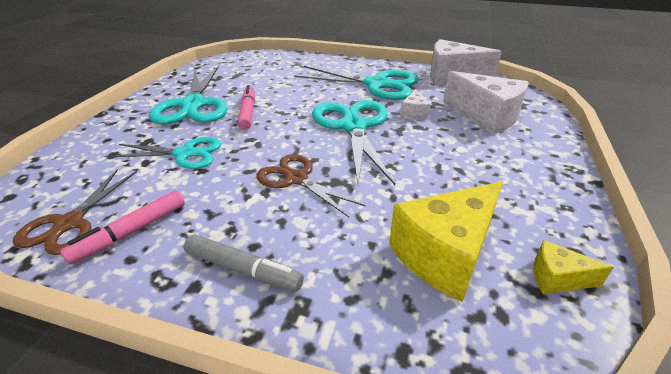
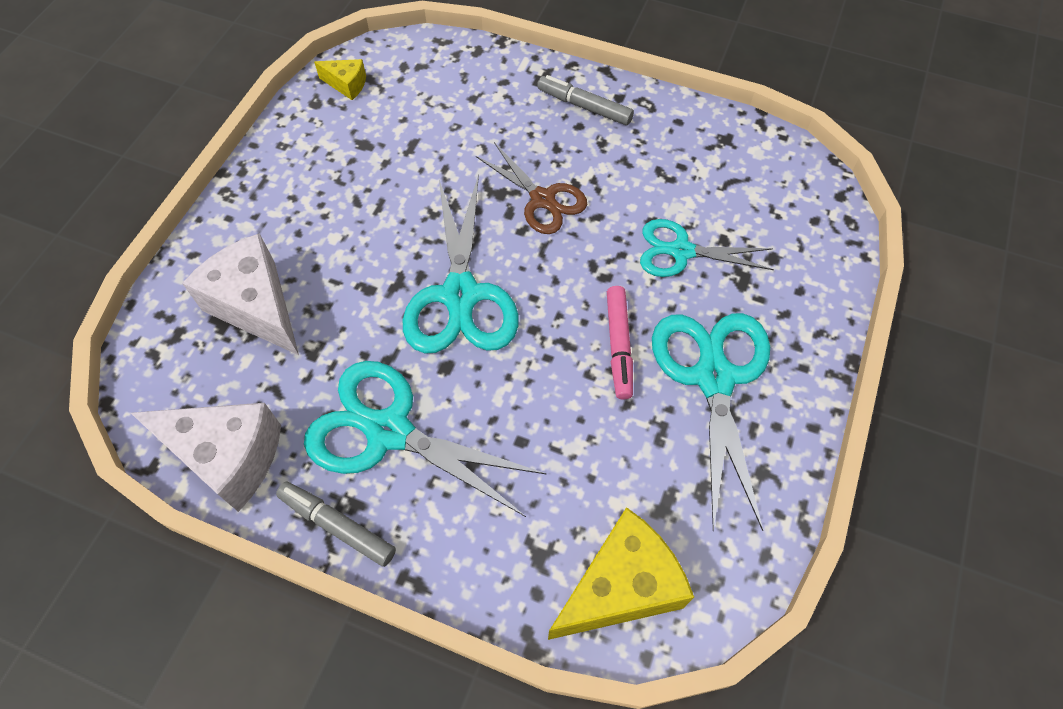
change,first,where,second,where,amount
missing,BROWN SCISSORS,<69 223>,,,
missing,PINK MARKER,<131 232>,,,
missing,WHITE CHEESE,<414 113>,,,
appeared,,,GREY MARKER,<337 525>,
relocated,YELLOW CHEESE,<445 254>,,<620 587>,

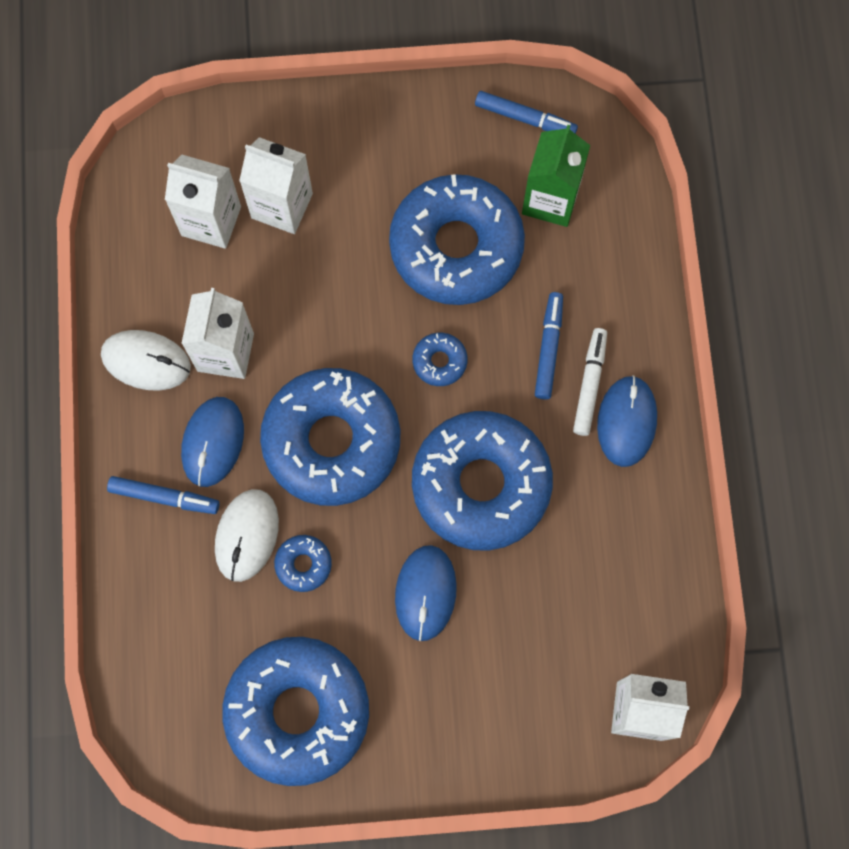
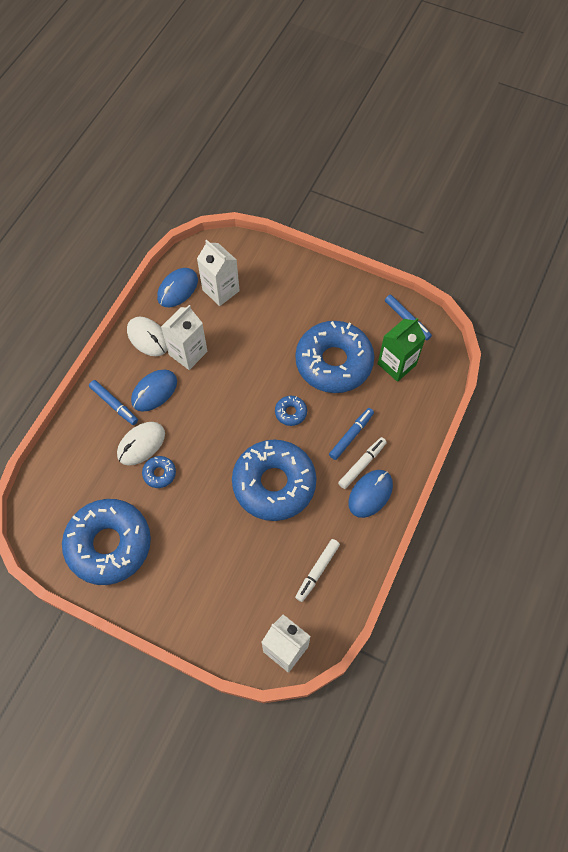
change,first,where,second,where,amount
missing,WHITE CARTON,<282 206>,,,
missing,BLUE DONUT,<332 441>,,,
appeared,,,WHITE MARKER,<317 571>,
relocated,BLUE MOUSE,<425 593>,,<177 289>,

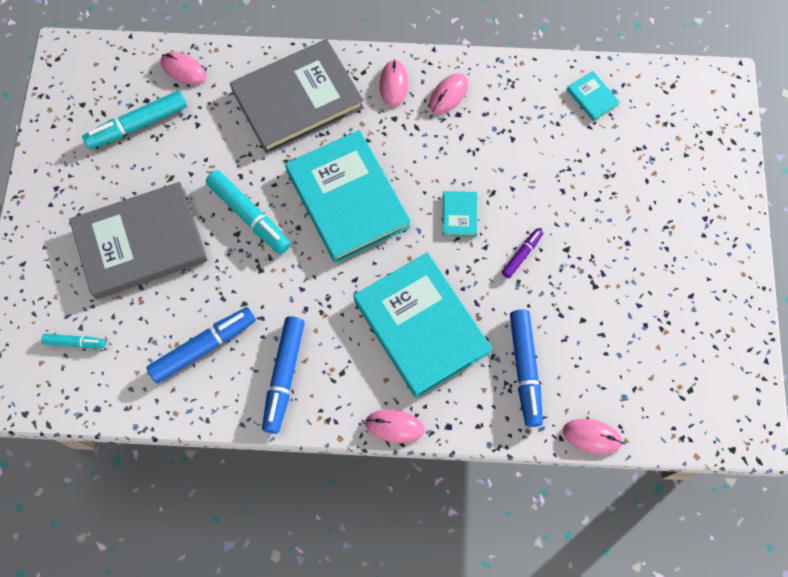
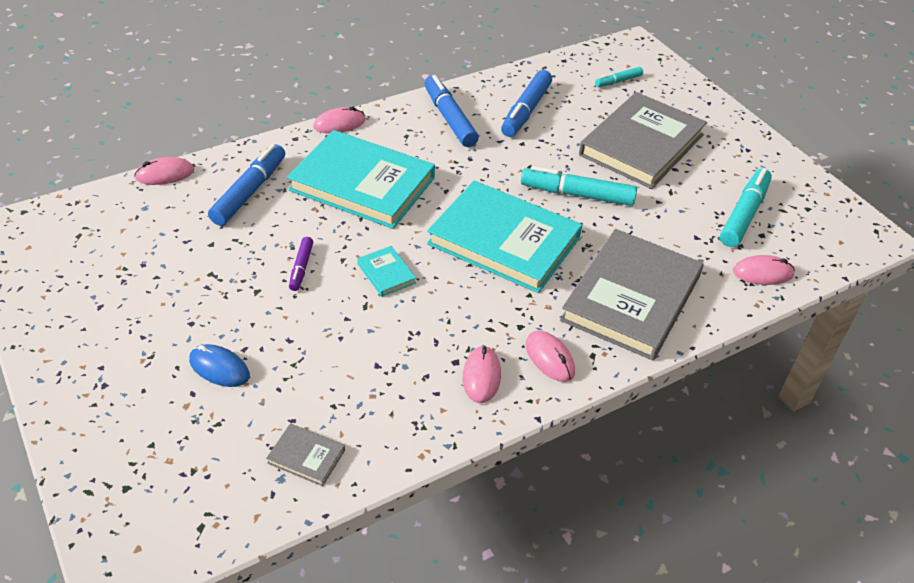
change,first,where,second,where,amount
appeared,,,BLUE MOUSE,<219 368>,
colour,TURQUOISE BOOK,<592 97>,GREY BOOK,<306 456>,
spun,BLUE MARKER,<525 369>,,<249 192>,60 degrees clockwise

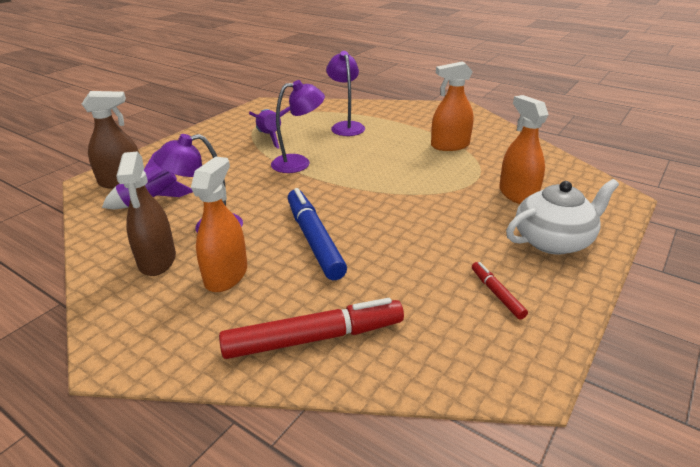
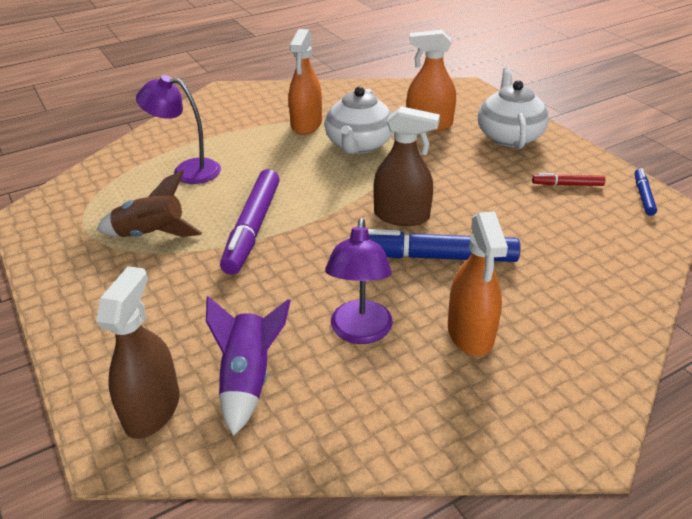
change,first,where,second,where,amount
missing,RED MARKER,<314 338>,,,
appeared,,,WHITE TEAPOT,<359 145>,
appeared,,,BLUE MARKER,<643 196>,
relocated,BROWN SPRAY BOTTLE,<157 260>,,<401 216>,
exchanged,PURPLE LAMP,<299 163>,PURPLE MARKER,<252 228>,
colour,PURPLE ROCKET,<270 137>,BROWN ROCKET,<151 235>,
spun,ORANGE SPRAY BOTTLE,<226 275>,,<470 333>,135 degrees counterclockwise

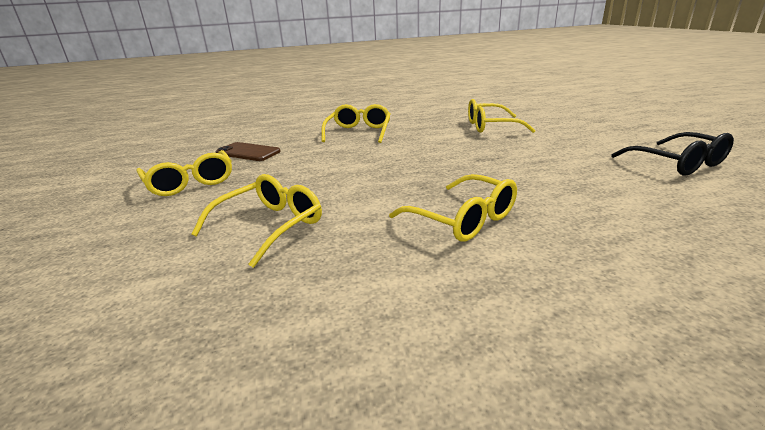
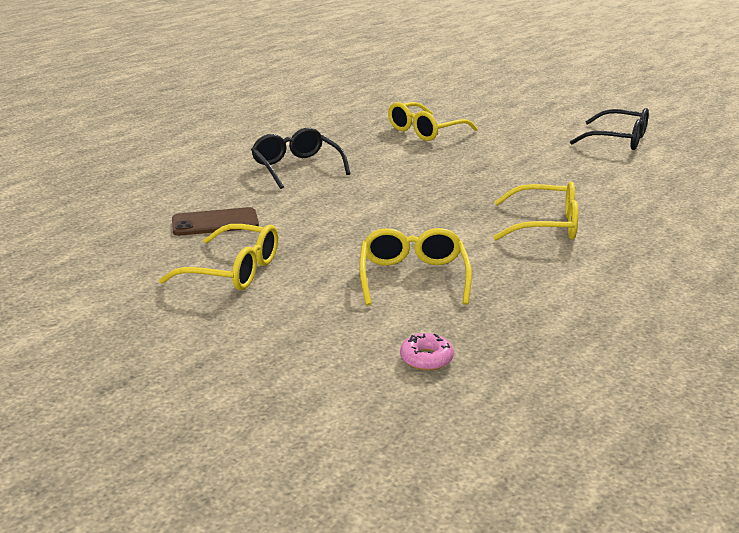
change,first,where,second,where,amount
appeared,,,PINK DONUT,<426 358>,
colour,YELLOW GLASSES,<359 132>,BLACK GLASSES,<296 167>,

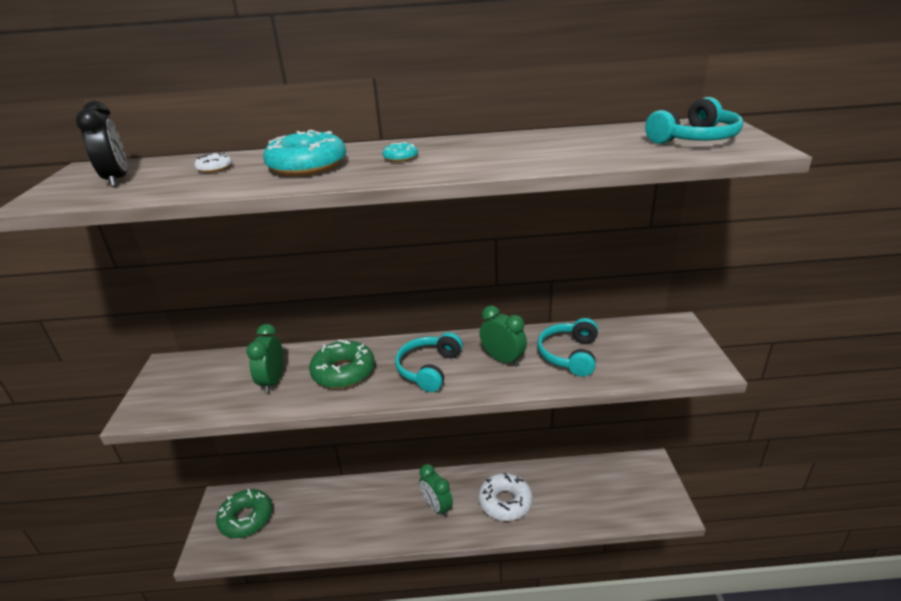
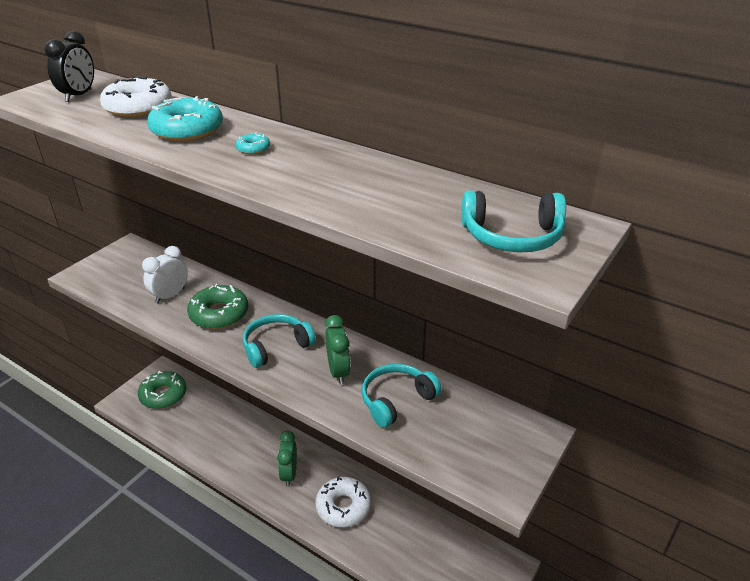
change,first,where,second,where,amount
colour,GREEN CLOCK,<273 381>,WHITE CLOCK,<170 295>,
size,WHITE DONUT,<214 168>,,<138 108>,x2.25

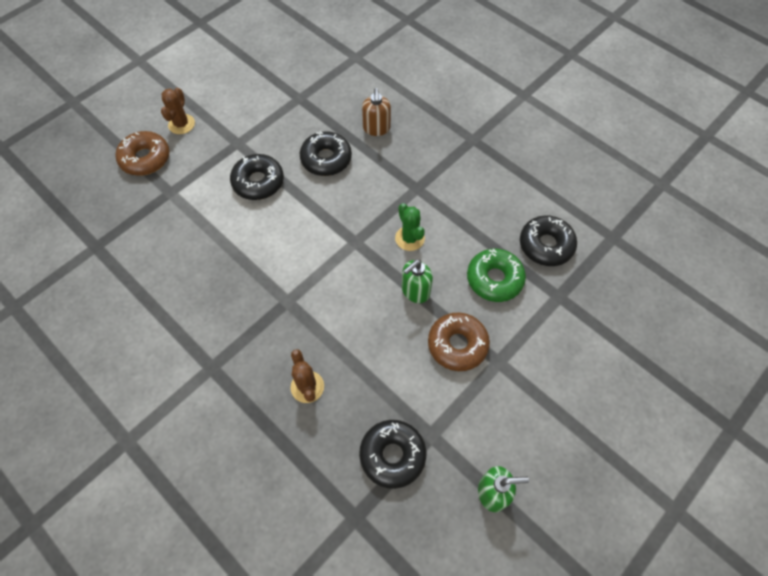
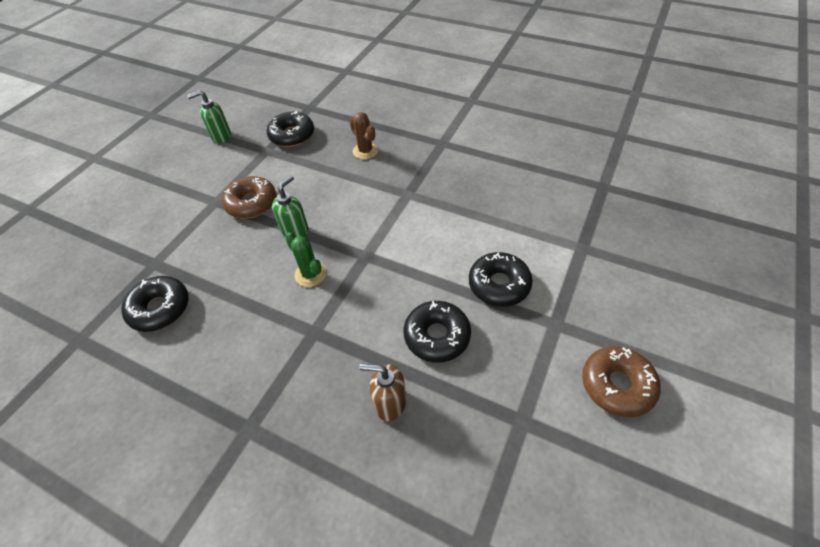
change,first,where,second,where,amount
missing,BROWN CACTUS,<181 124>,,,
missing,GREEN DONUT,<494 279>,,,
relocated,BROWN DONUT,<145 158>,,<617 385>,
spun,BROWN SOAP DISPENSER,<376 128>,,<389 403>,60 degrees counterclockwise

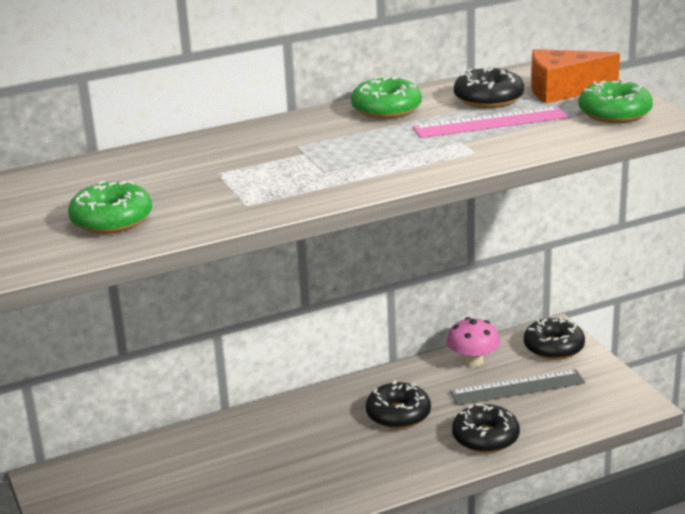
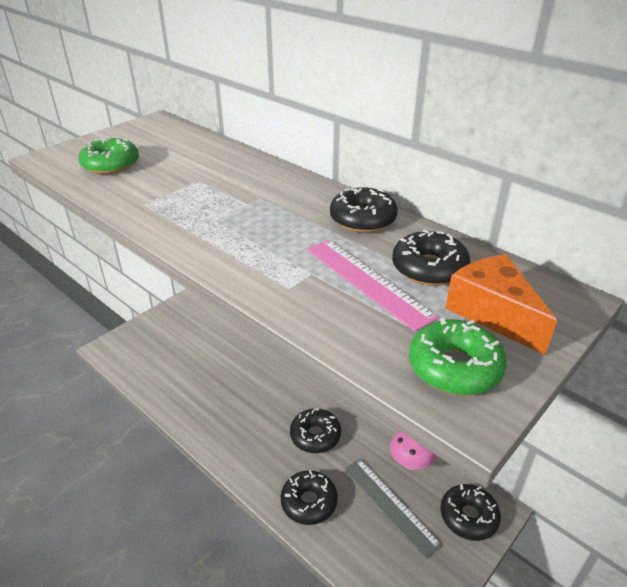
change,first,where,second,where,amount
colour,GREEN DONUT,<386 109>,BLACK DONUT,<363 219>,

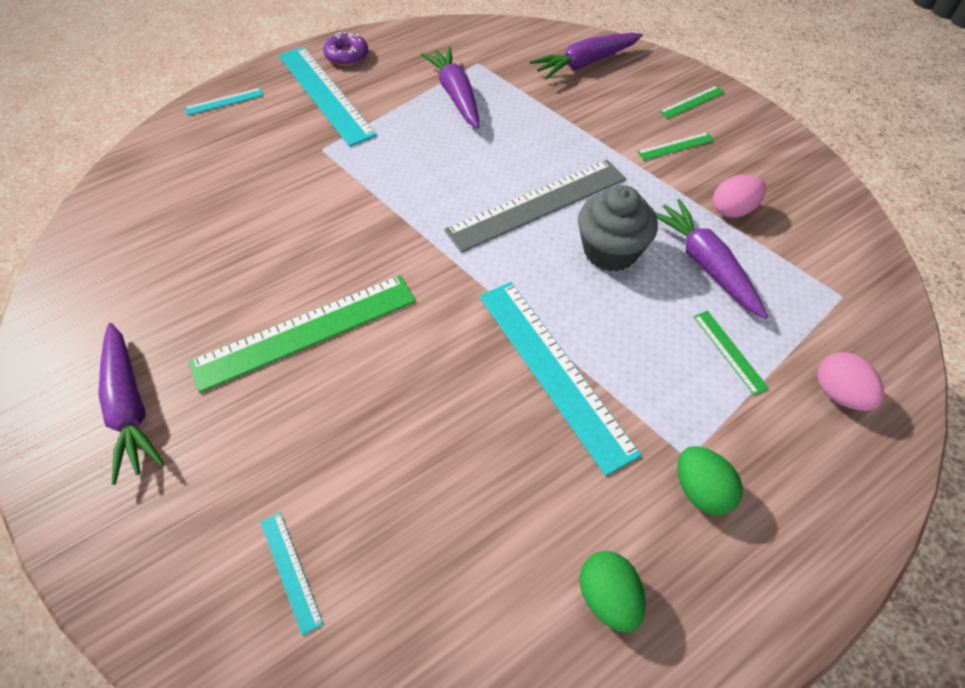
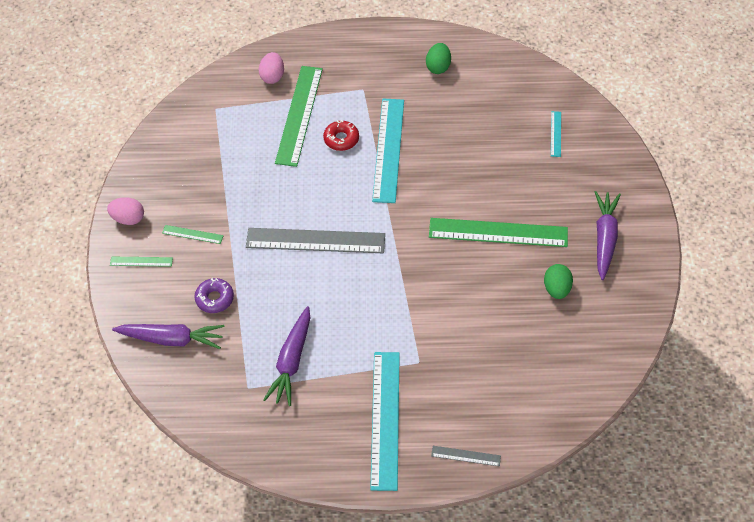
change,first,where,second,where,amount
missing,GREY CUPCAKE,<610 251>,,,
missing,PURPLE CARROT,<705 264>,,,
appeared,,,RED DONUT,<341 139>,
relocated,PURPLE DONUT,<347 56>,,<214 299>,
relocated,GREEN EGG,<700 490>,,<556 289>,
relocated,PINK EGG,<732 210>,,<128 219>,
colour,TURQUOISE RULER,<224 101>,GREY RULER,<466 456>,
size,GREEN RULER,<729 351>,,<299 115>,x2.25

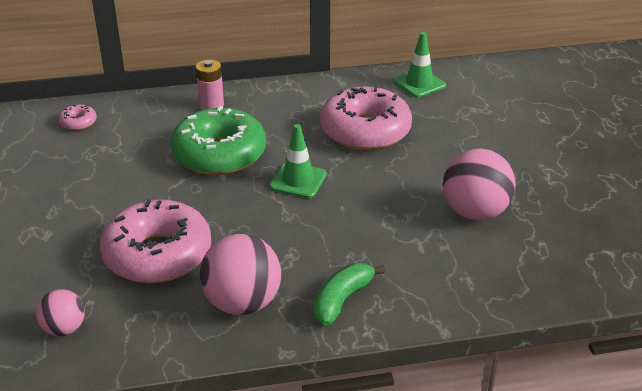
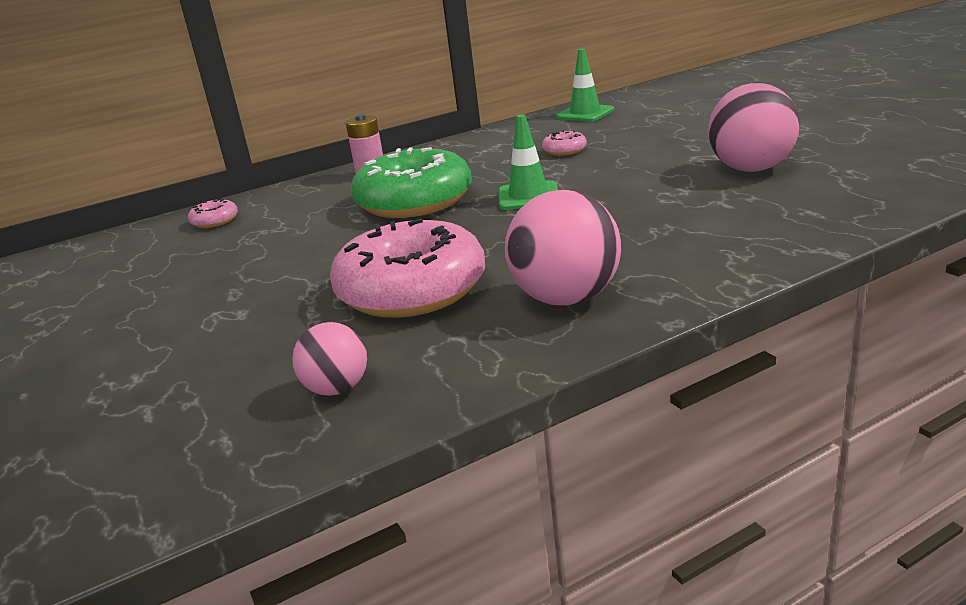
change,first,where,second,where,amount
missing,GREEN BANANA,<342 300>,,,
size,PINK DONUT,<365 131>,,<564 150>,x0.41

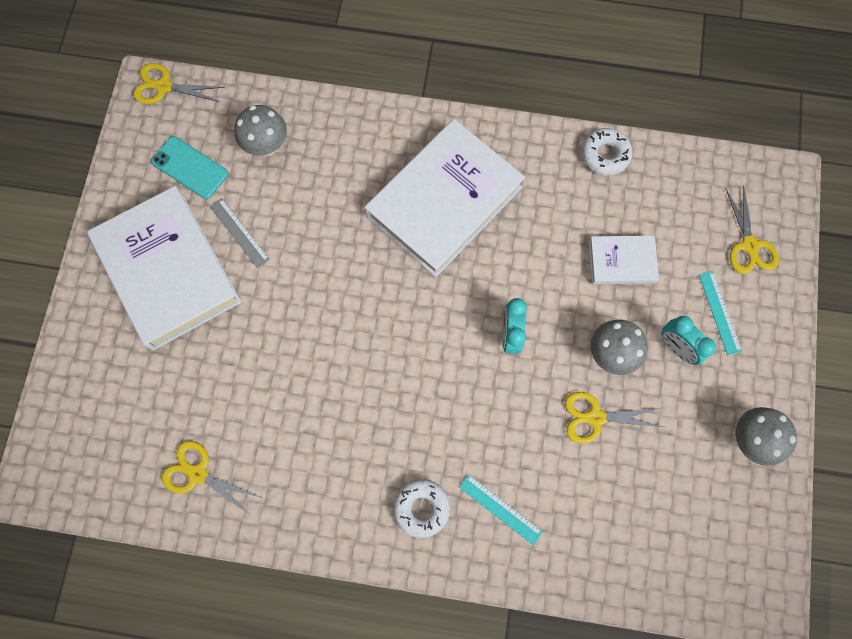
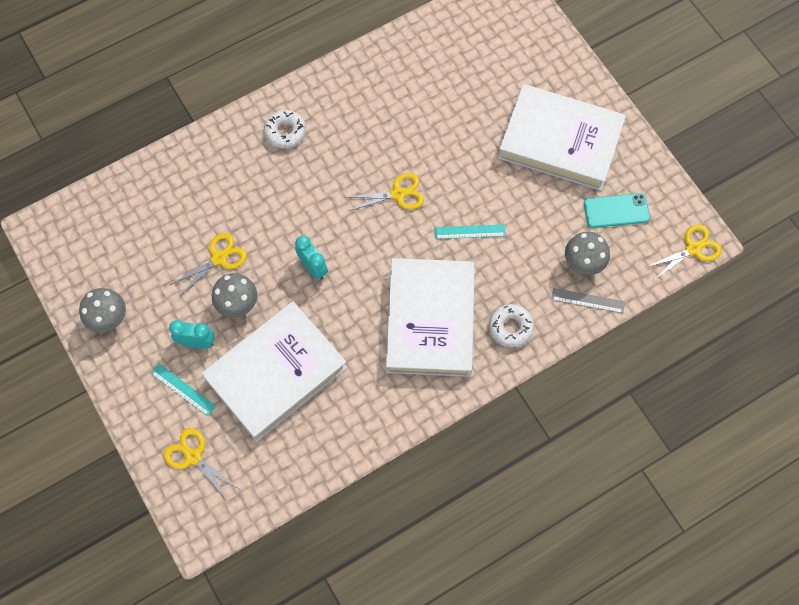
change,first,where,second,where,amount
relocated,YELLOW SCISSORS,<198 474>,,<398 194>,
relocated,GREY RULER,<239 232>,,<588 300>,
relocated,TURQUOISE RULER,<500 509>,,<470 231>,
relocated,WHITE DONUT,<605 155>,,<510 327>,
size,WHITE BOOK,<621 261>,,<276 373>,x2.09

